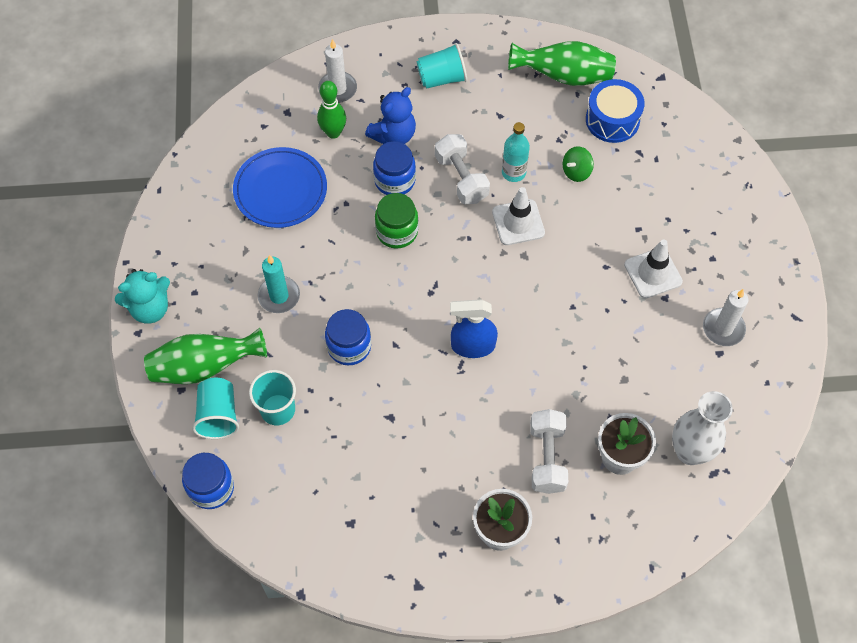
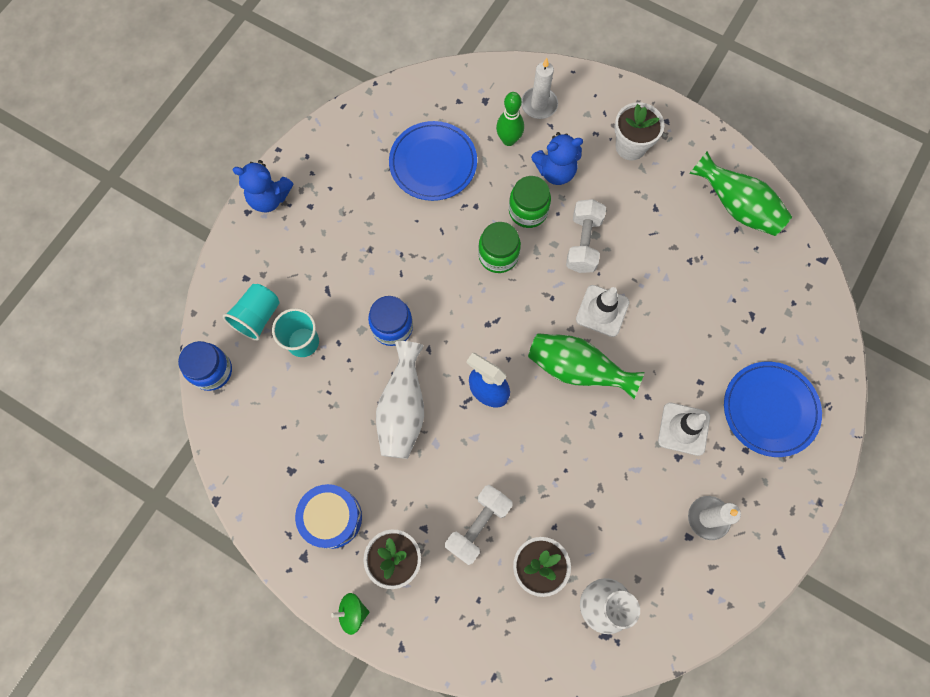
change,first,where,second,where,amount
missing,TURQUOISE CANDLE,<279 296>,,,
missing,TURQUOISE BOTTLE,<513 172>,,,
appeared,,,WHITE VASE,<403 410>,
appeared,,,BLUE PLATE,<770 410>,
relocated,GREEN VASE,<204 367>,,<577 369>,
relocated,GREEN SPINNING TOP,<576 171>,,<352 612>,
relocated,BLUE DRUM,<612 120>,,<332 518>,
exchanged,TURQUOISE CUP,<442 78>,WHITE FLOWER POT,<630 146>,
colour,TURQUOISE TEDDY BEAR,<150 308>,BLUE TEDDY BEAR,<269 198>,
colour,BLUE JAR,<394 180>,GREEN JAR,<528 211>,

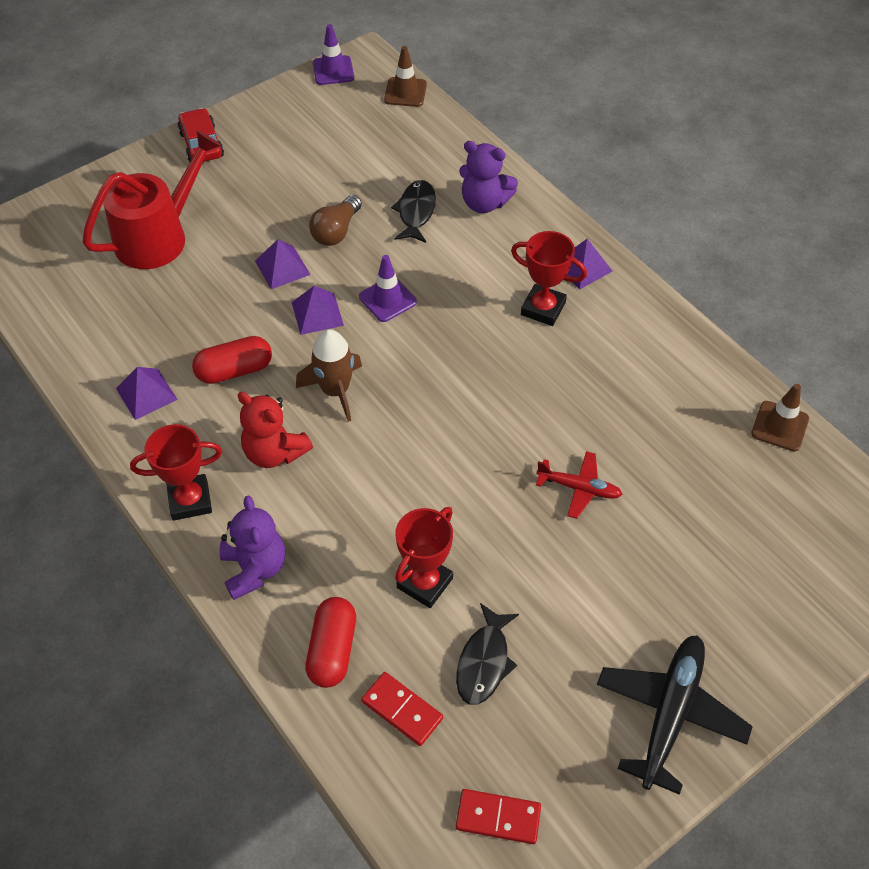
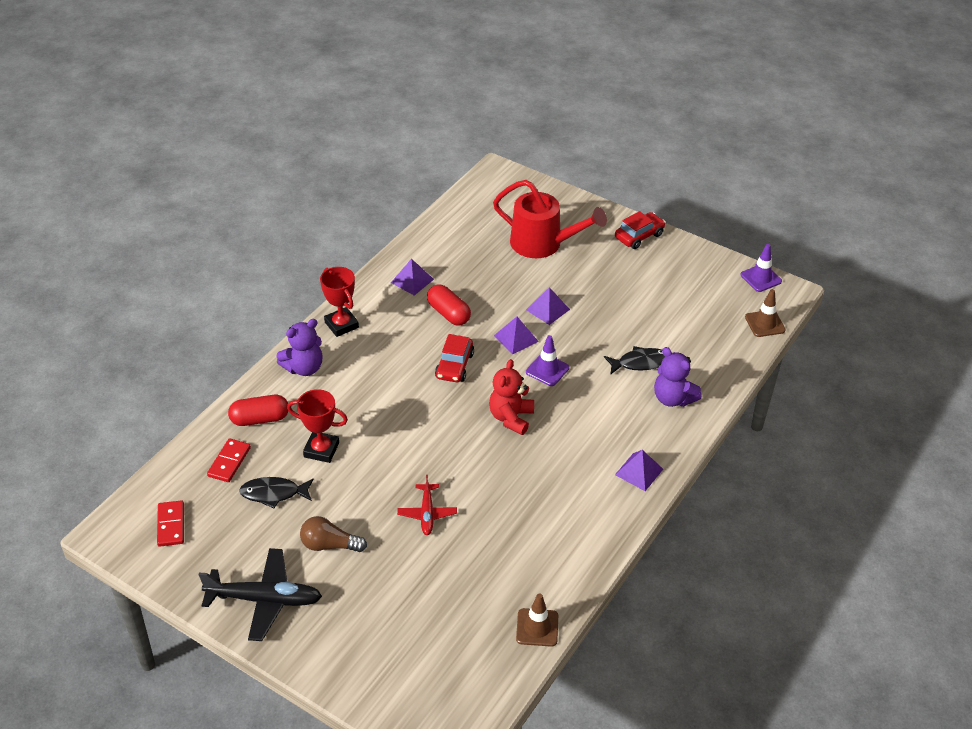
change,first,where,second,where,amount
missing,RED TROPHY,<543 308>,,,
relocated,RED TEDDY BEAR,<274 452>,,<511 418>,
relocated,BROWN LIGHT BULB,<336 231>,,<329 545>,
exchanged,BROWN ROCKET,<335 390>,RED CAR,<454 366>,
spun,PURPLE TEDDY BEAR,<484 203>,,<673 398>,45 degrees counterclockwise

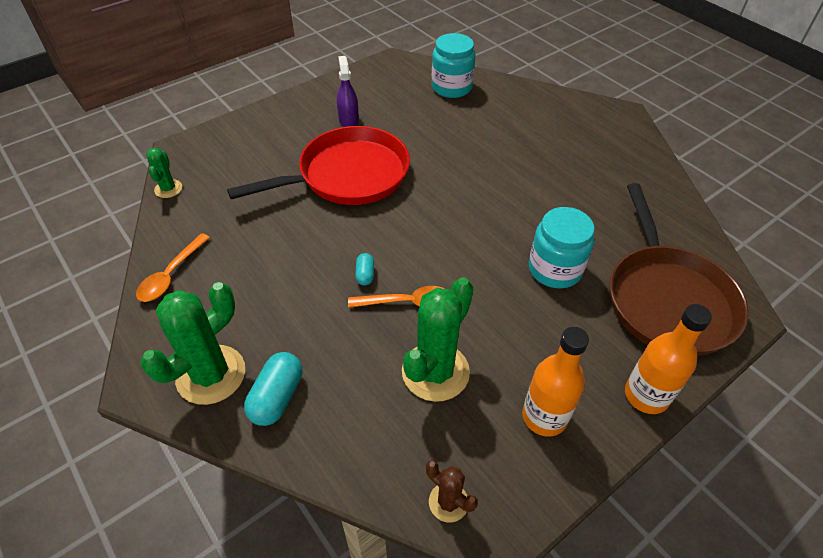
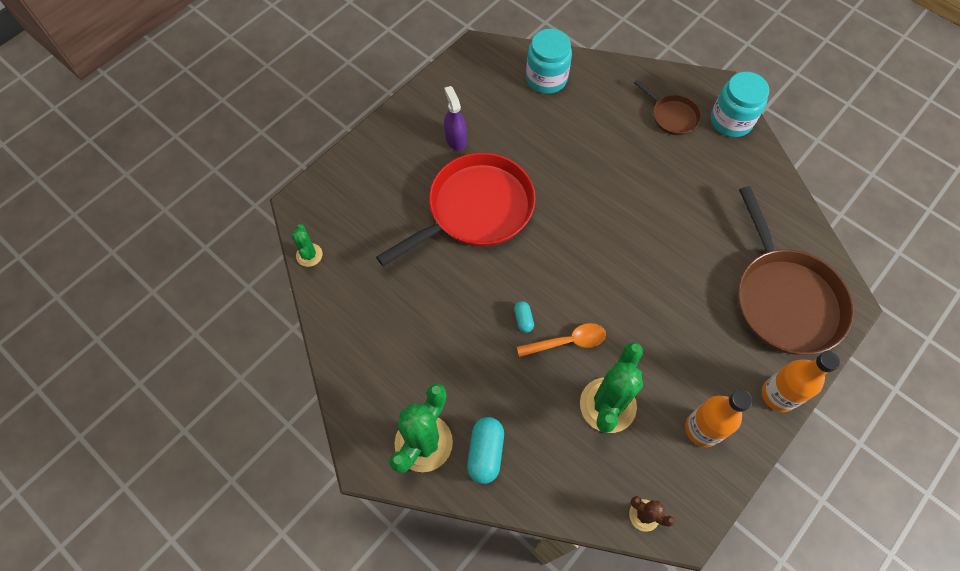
change,first,where,second,where,amount
missing,ORANGE SPOON,<171 275>,,,
appeared,,,BROWN PAN,<672 116>,
relocated,TURQUOISE JAR,<555 269>,,<731 121>,

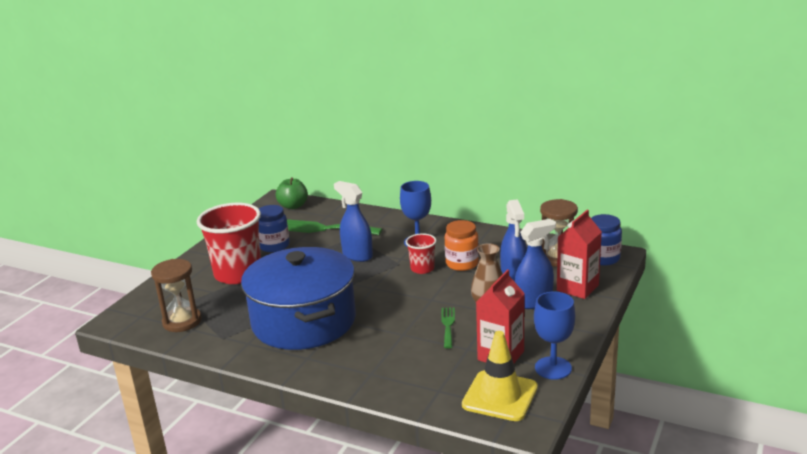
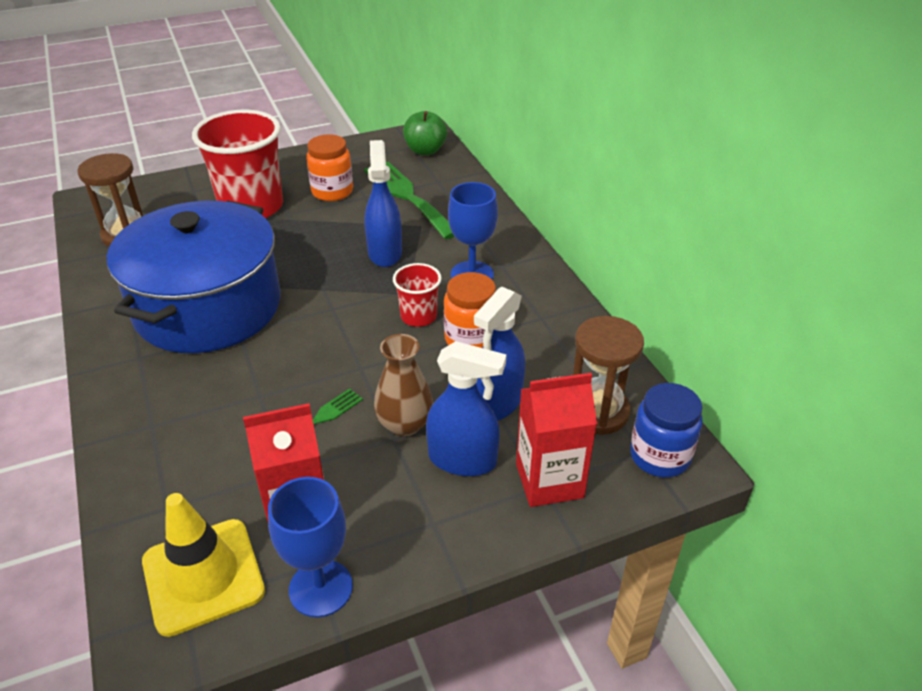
change,first,where,second,where,amount
colour,BLUE JAR,<274 246>,ORANGE JAR,<332 191>,

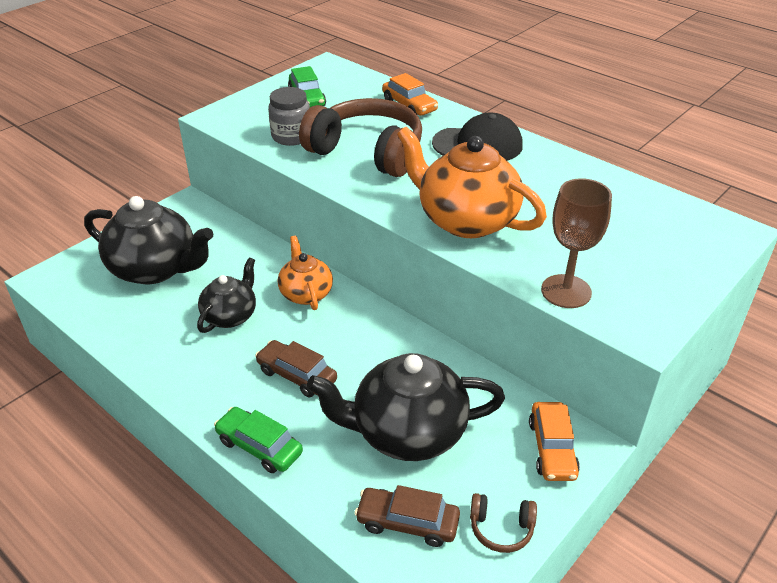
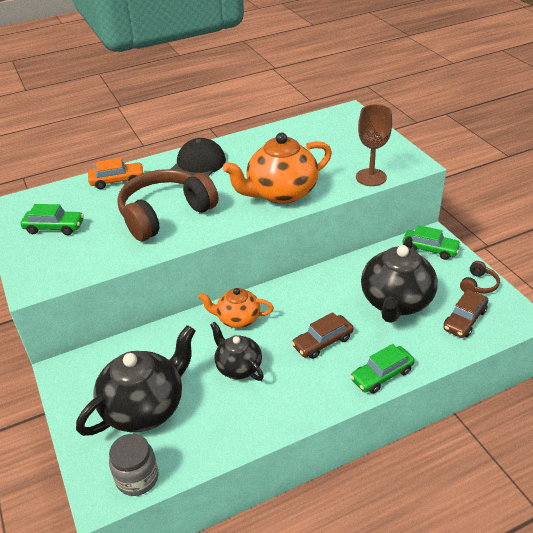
change,first,where,second,where,amount
relocated,GREY JAR,<291 137>,,<137 478>,
colour,ORANGE CAR,<552 448>,GREEN CAR,<430 249>,

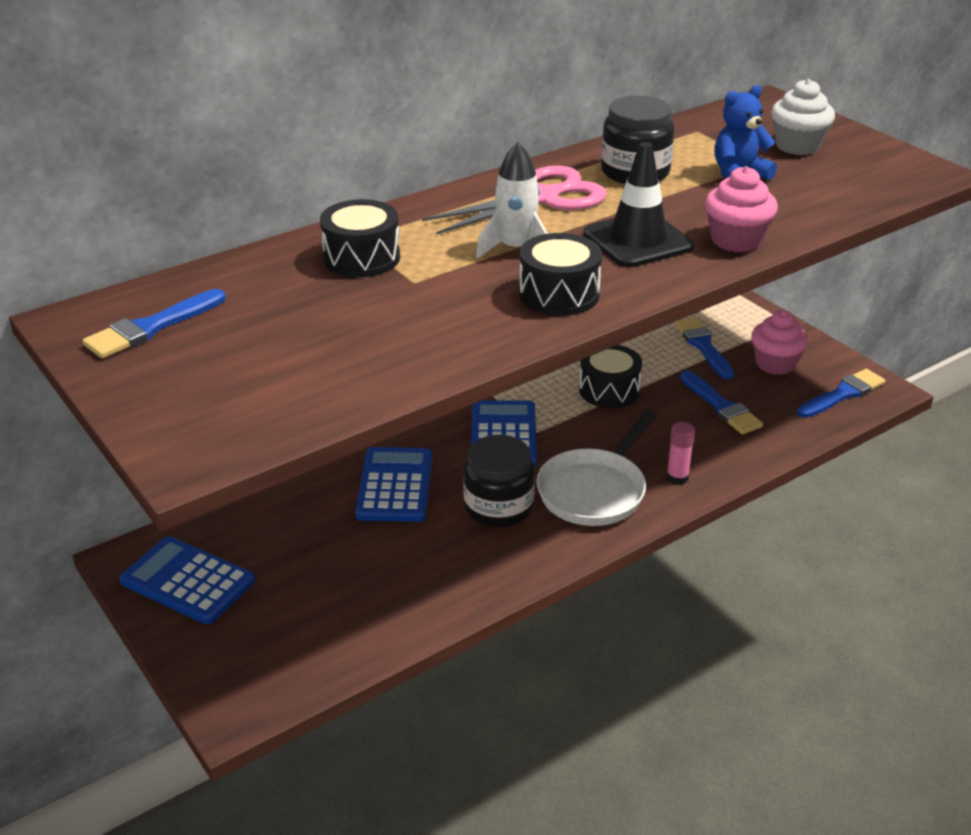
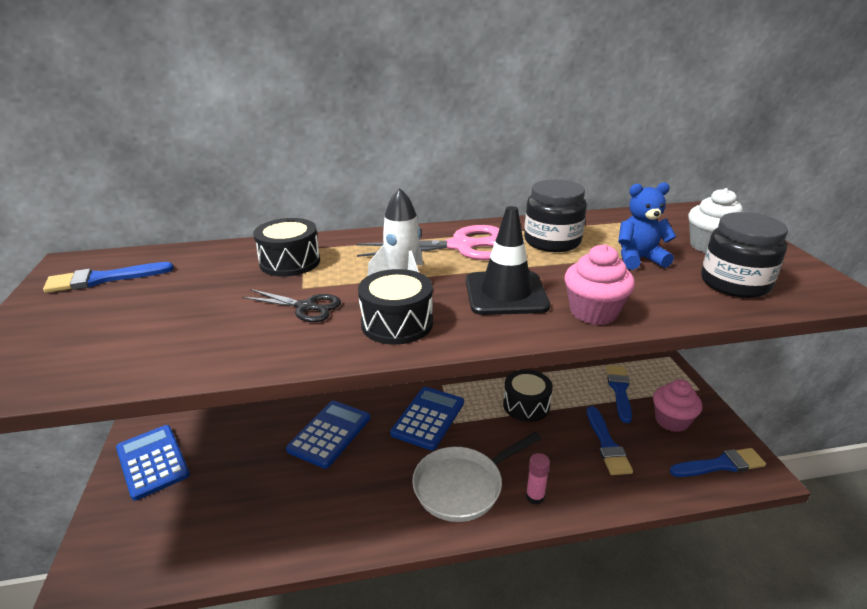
change,first,where,second,where,amount
appeared,,,BLACK SCISSORS,<306 307>,
relocated,BLACK JAR,<498 507>,,<734 283>,

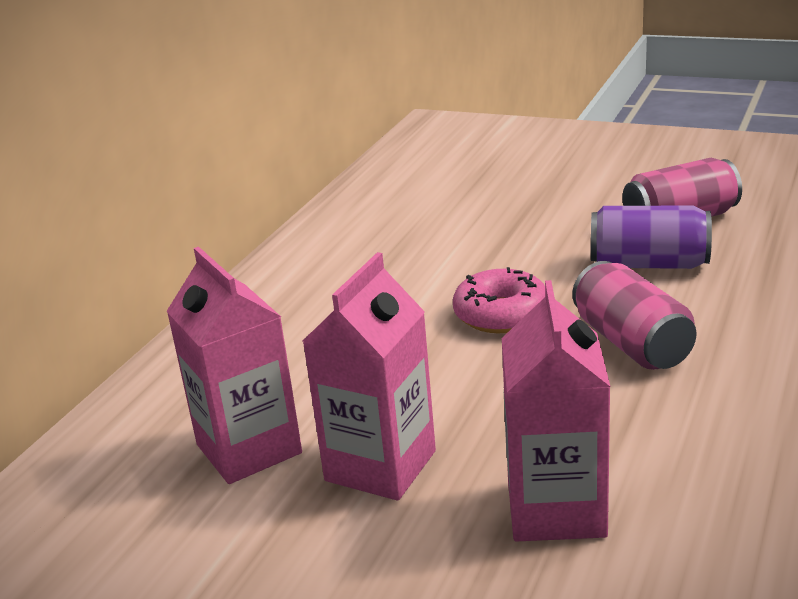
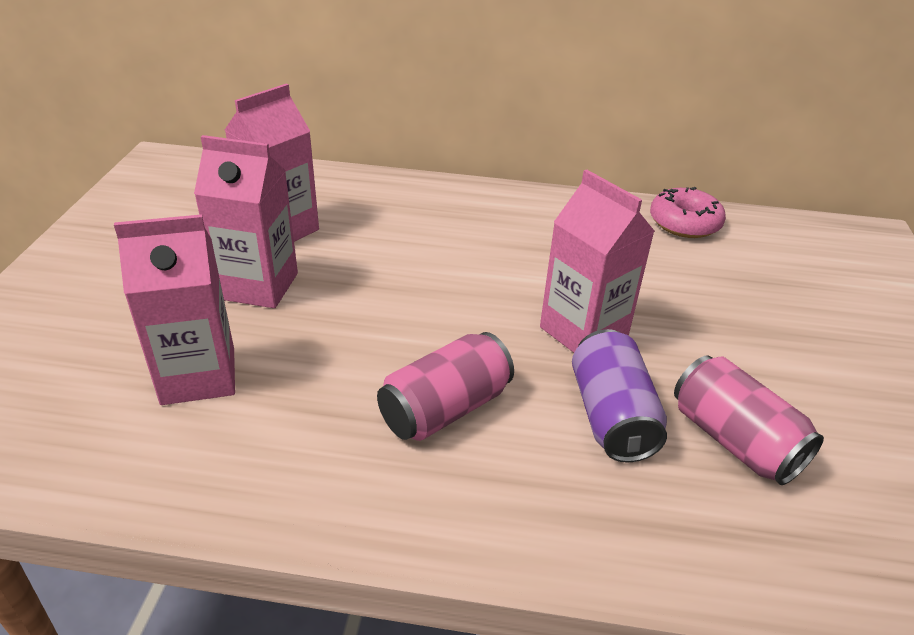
change,first,where,second,where,amount
appeared,,,PINK CARTON,<583 331>,
relocated,PINK DONUT,<501 314>,,<684 223>,

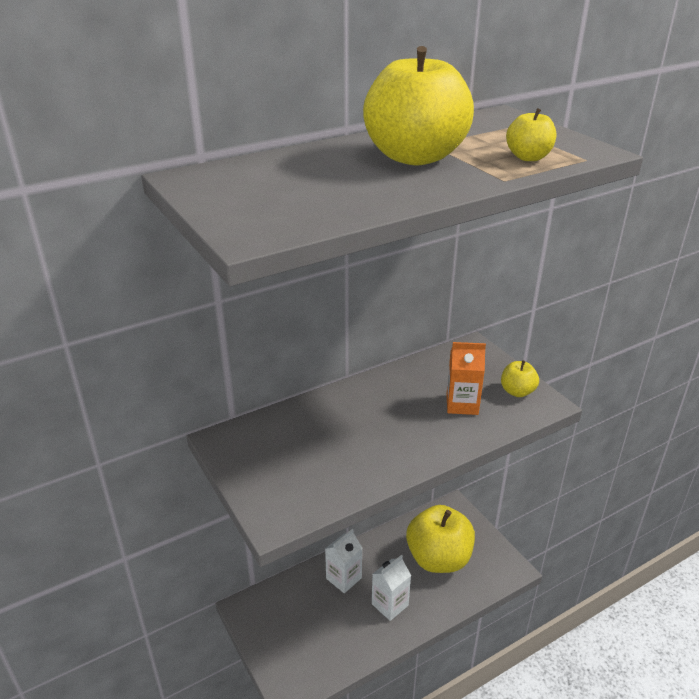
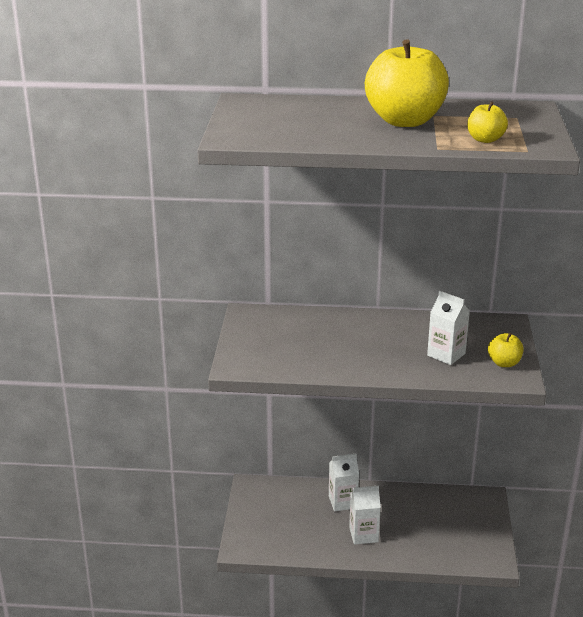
change,first,where,second,where,amount
missing,YELLOW APPLE,<438 558>,,,
colour,ORANGE CARTON,<462 404>,WHITE CARTON,<446 354>,

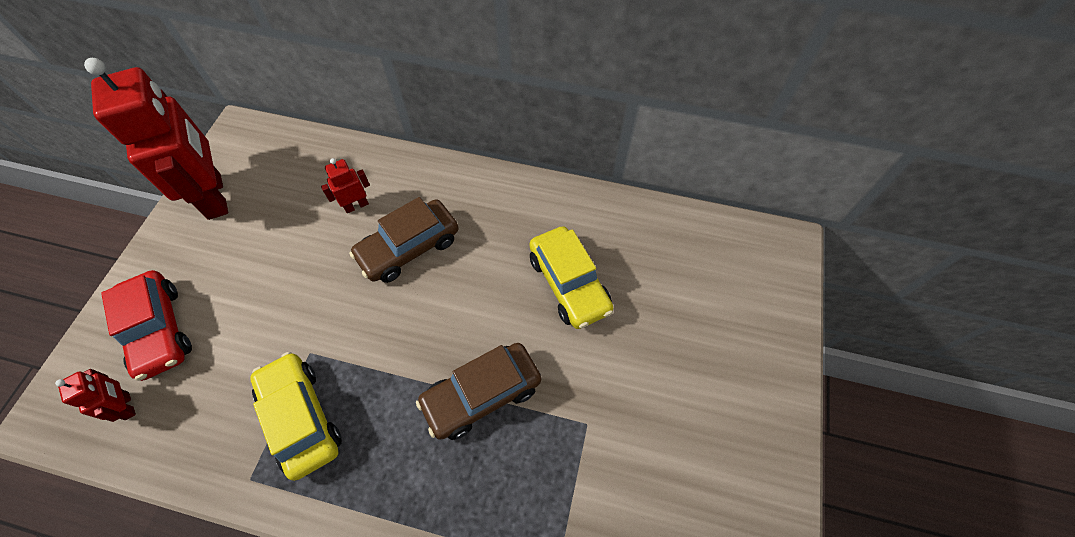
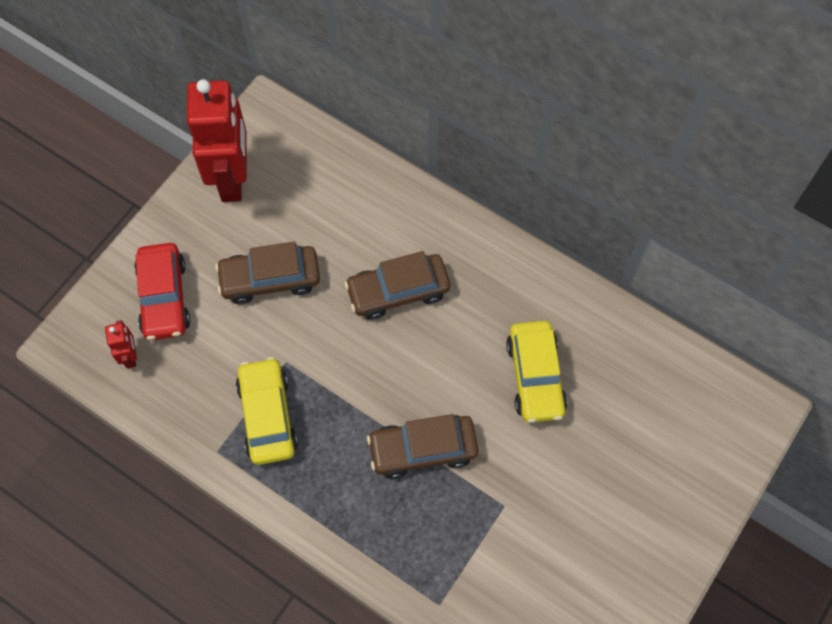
change,first,where,second,where,amount
missing,RED ROBOT,<356 205>,,,
appeared,,,BROWN CAR,<270 279>,

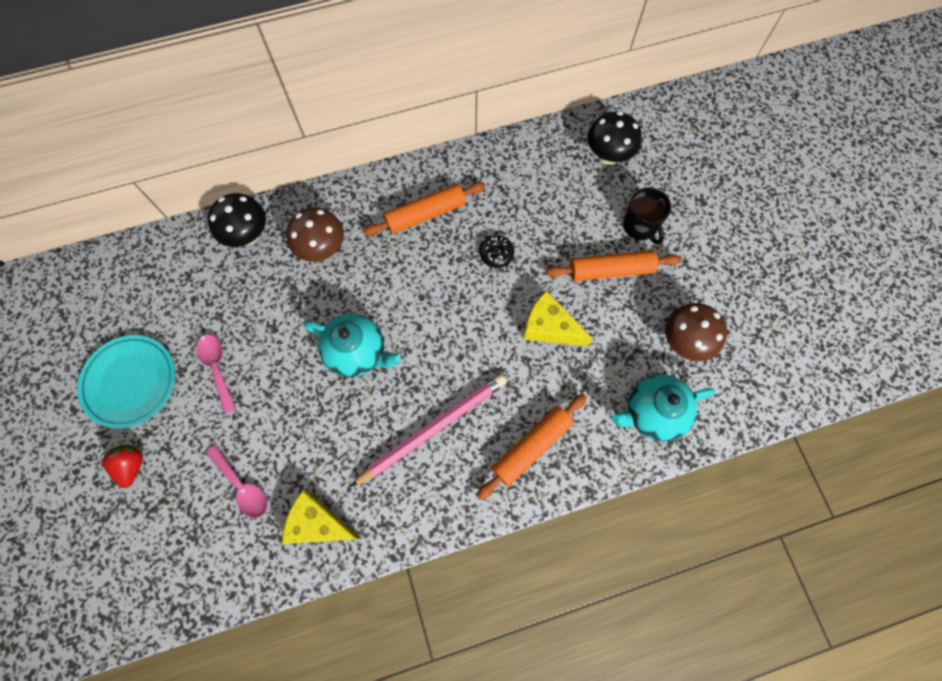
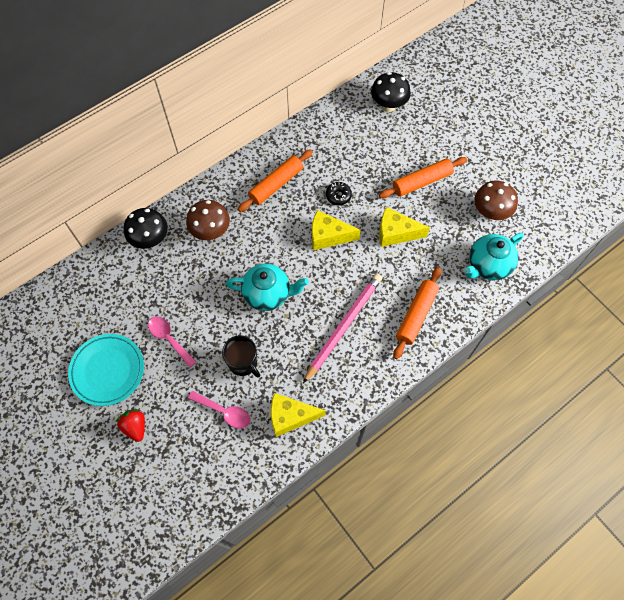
change,first,where,second,where,amount
appeared,,,YELLOW CHEESE,<328 236>,
relocated,BLACK MUG,<640 226>,,<243 362>,

